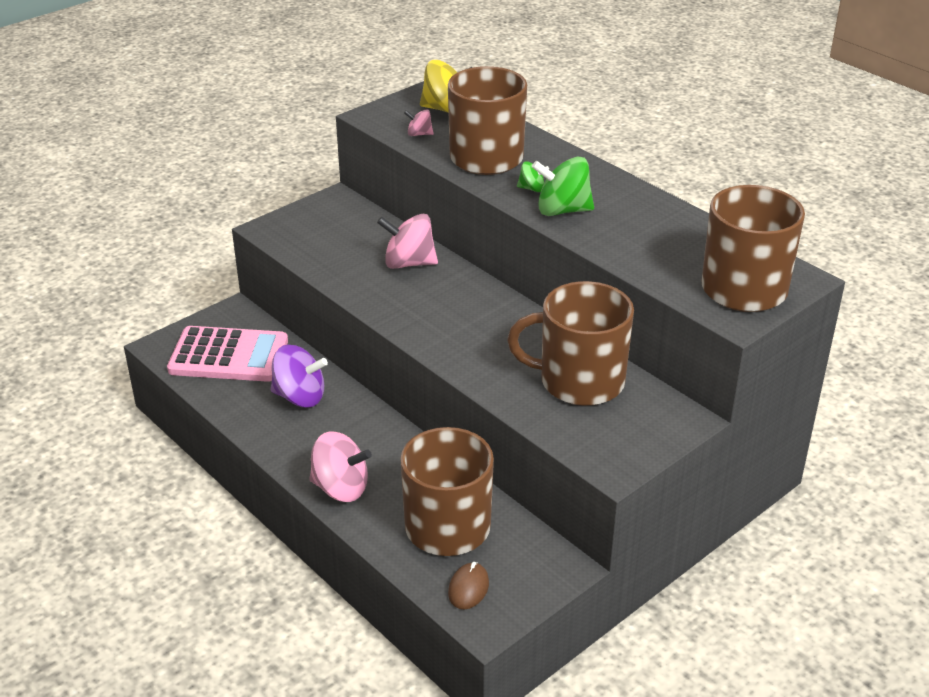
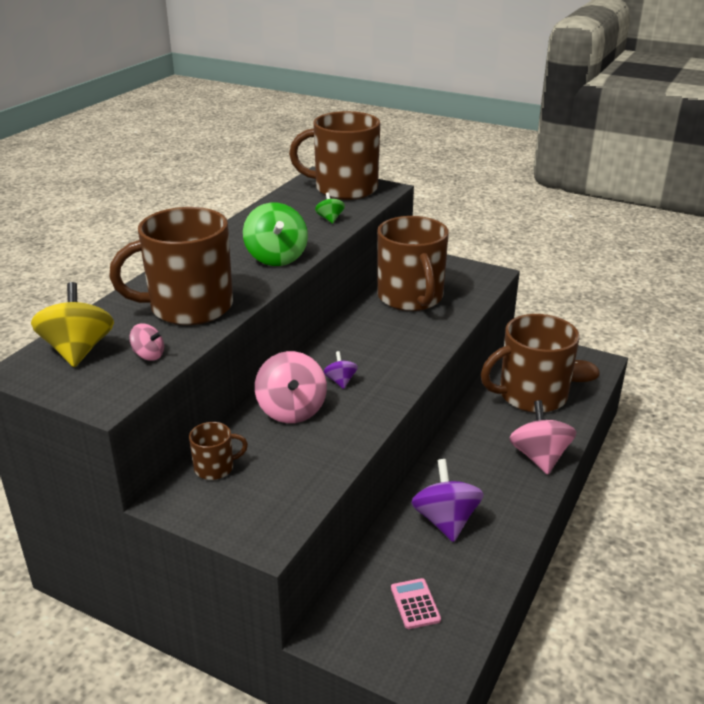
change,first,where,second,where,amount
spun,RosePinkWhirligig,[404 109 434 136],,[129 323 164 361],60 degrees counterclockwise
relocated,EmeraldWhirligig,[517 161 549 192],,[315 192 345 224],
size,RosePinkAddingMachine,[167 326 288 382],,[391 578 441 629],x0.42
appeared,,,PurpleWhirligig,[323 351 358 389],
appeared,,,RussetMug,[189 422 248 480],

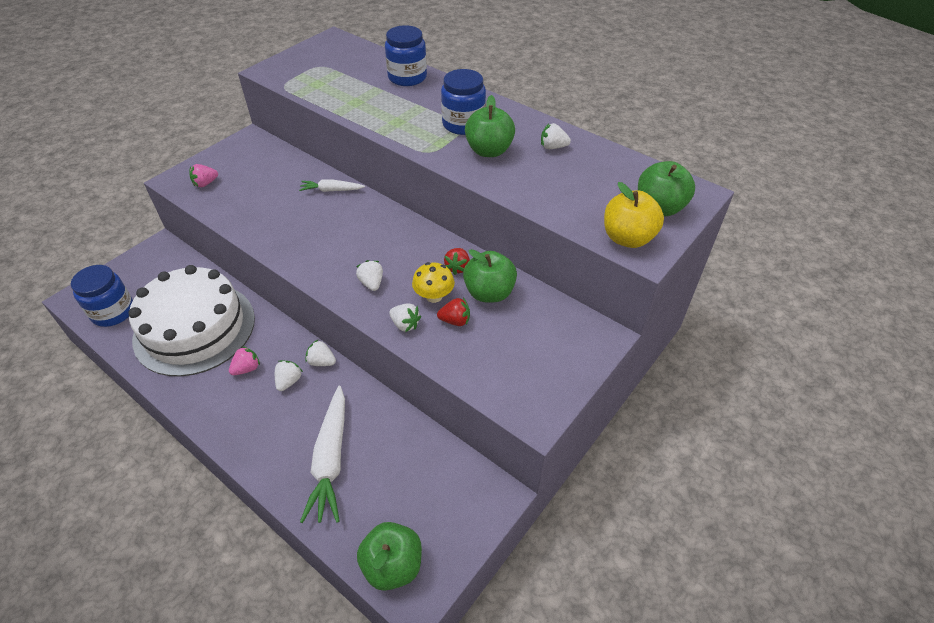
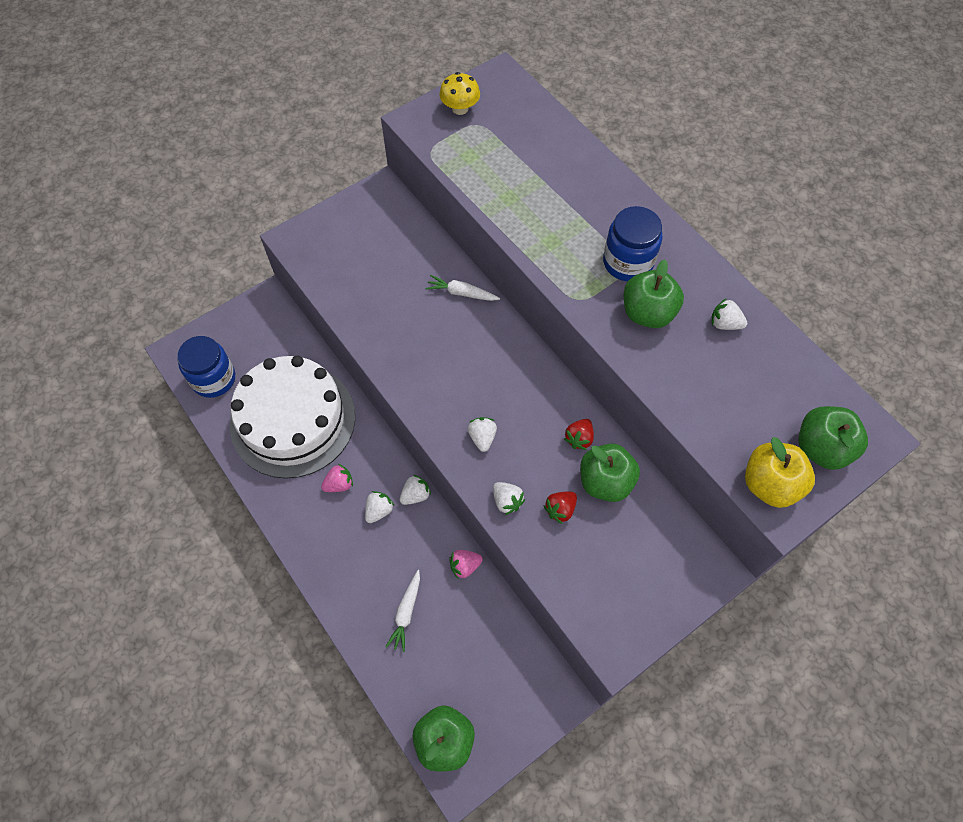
change,first,where,second,where,amount
missing,CobaltJar,[385 25 427 86],,,
relocated,RosePinkStrawberry,[189 164 218 187],,[449 550 483 580],
relocated,YellowToadstool,[412 262 455 303],,[439 72 480 115],
spun,RedStrawberry,[437 298 470 326],,[543 492 577 524],120 degrees clockwise
spun,WhiteStrawberry,[305 340 336 366],,[400 475 431 505],105 degrees clockwise
size,WhiteToyCarrot,[300 386 345 523],,[386 570 420 652],x0.54

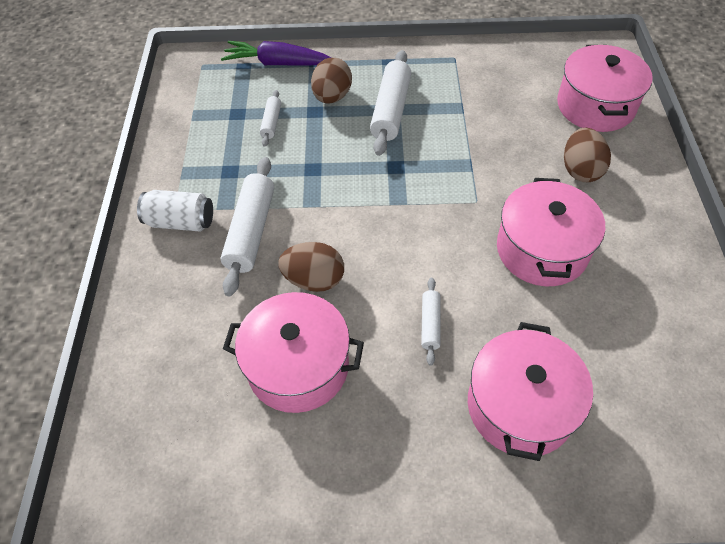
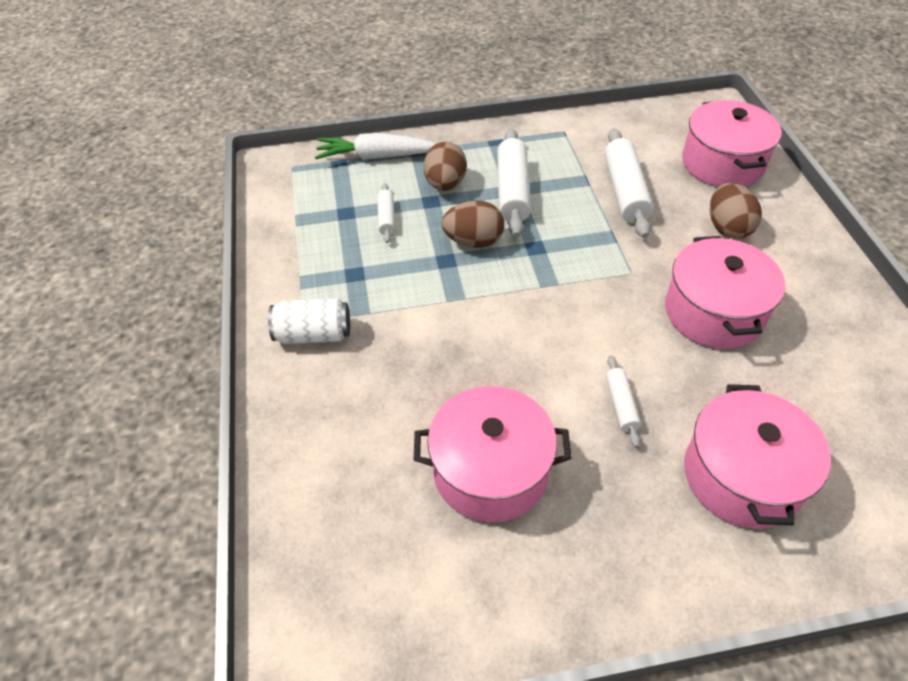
change,first,where,second,where,amount
colour,PurpleToyCarrot,[221 41 332 66],WhiteToyCarrot,[315 133 436 160],
relocated,WhiteRollingPin,[220 157 274 296],,[604 128 654 238],
relocated,RussetEgg,[278 242 344 292],,[442 201 504 248],

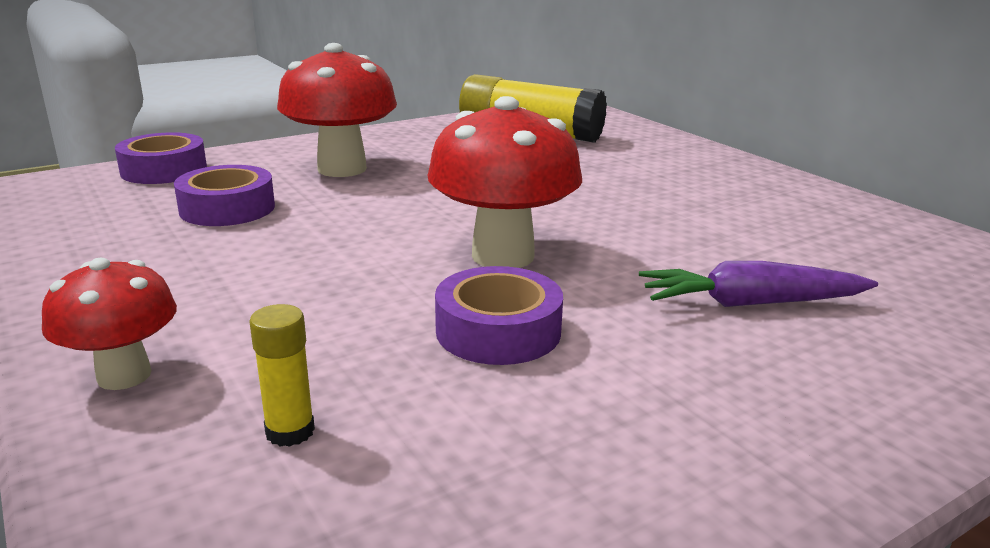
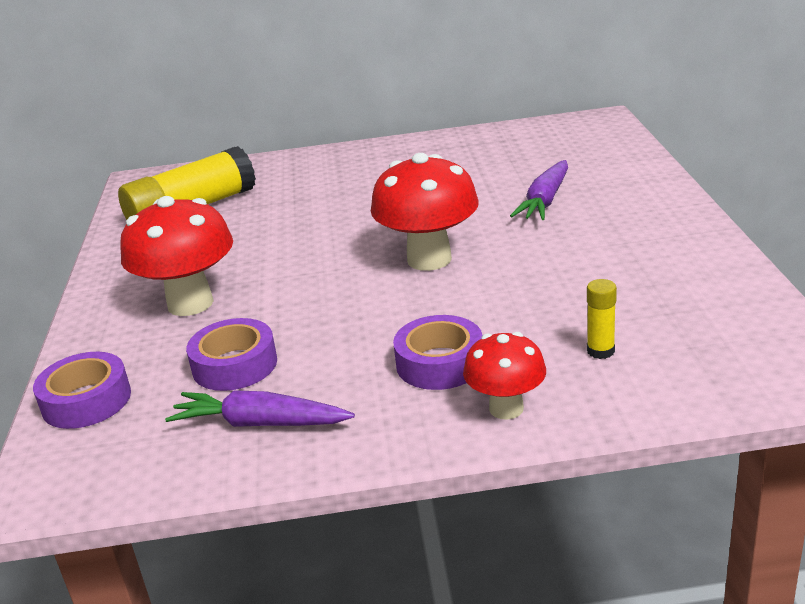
change,first,where,second,where,amount
relocated,PurpleStickyTape,[435 266 563 365],,[393 315 483 390],
appeared,,,PurpleToyCarrot,[165 391 355 427],

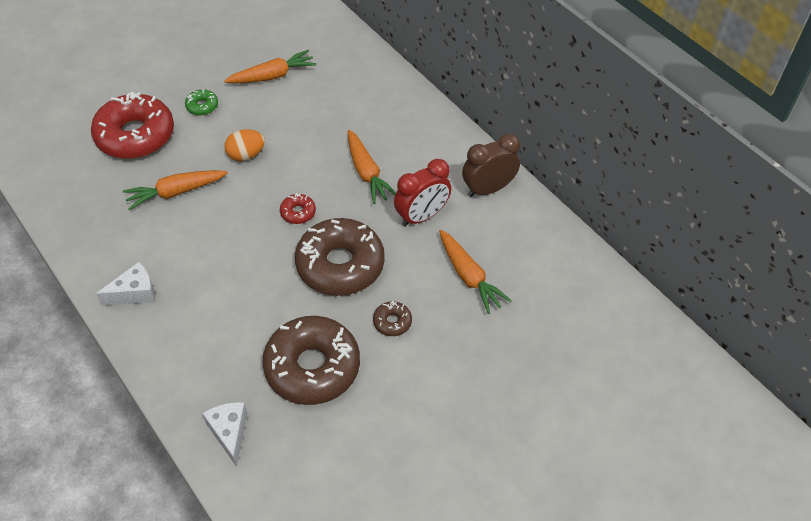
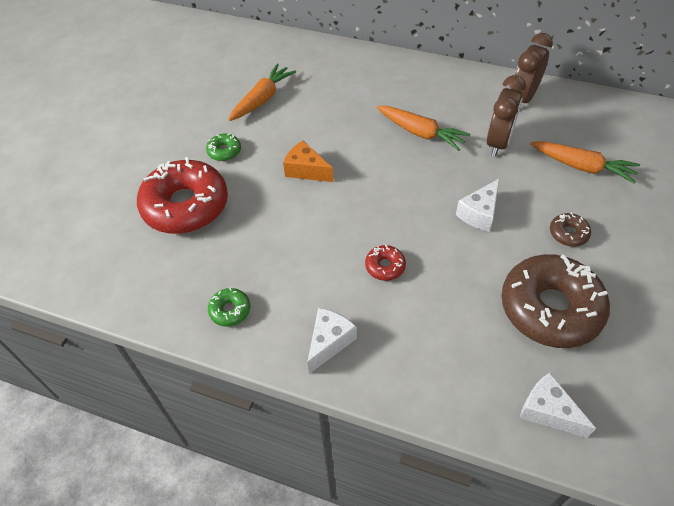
change,first,where,second,where,amount
exchanged,OrangeColouredEgg,[224 129 265 161],OrangeColouredCheese,[283 141 333 182],
colour,RedClock,[394 159 451 227],RussetClock,[487 75 526 157],
missing,OrangeColouredToyCarrot,[123 170 228 210],,,
relocated,RedGlazedDonut,[280 193 316 224],,[365 245 406 281],
exchanged,RussetGlazedDonut,[295 218 385 296],WhiteCheese,[456 179 499 232],
appeared,,,EmeraldGlazedDonut,[208 288 250 327],

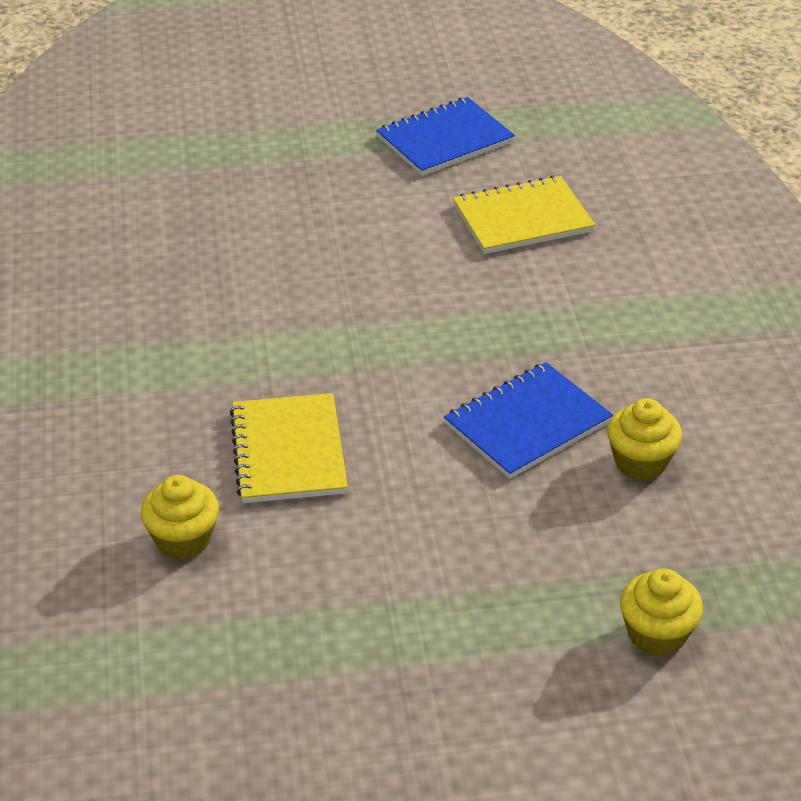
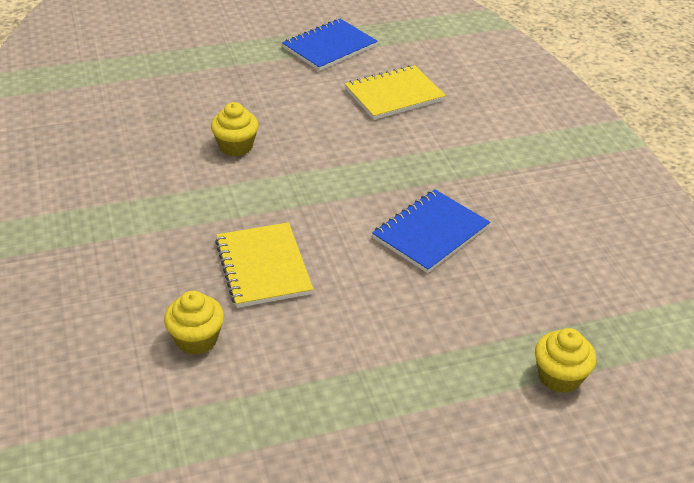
change,first,where,second,where,amount
relocated,YellowMuffin,[607 398 682 480],,[211 102 259 156],

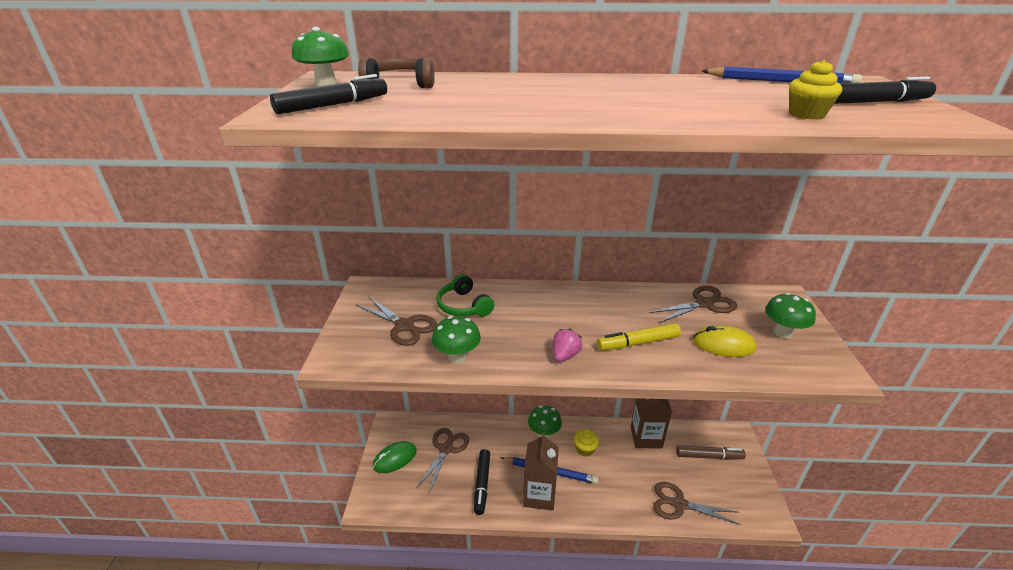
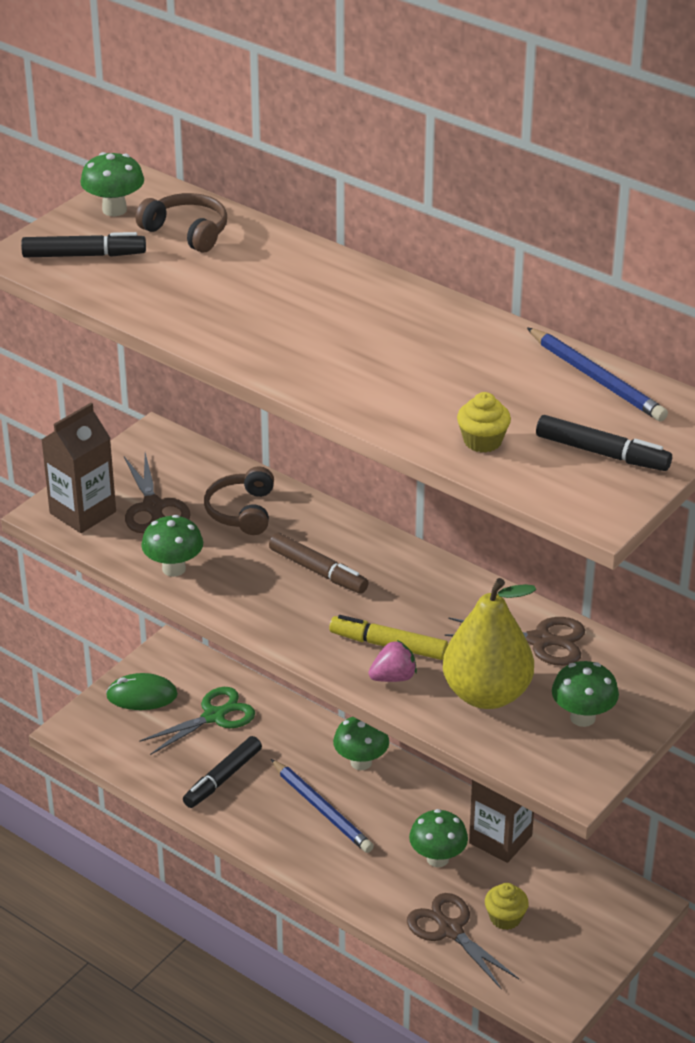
change,first,where,second,where,amount
colour,EmeraldHeadphones,[437 274 494 317],RussetHeadphones,[204 466 274 535],
exchanged,YellowMouse,[693 325 757 357],YellowPear,[443 578 536 709],
relocated,RosePinkStrawberry,[553 329 583 362],,[368 640 417 682],
colour,RussetScissors,[416 428 469 493],EmeraldScissors,[139 687 255 755],
relocated,YellowMuffin,[574 429 599 457],,[485 883 529 930],
relocated,RussetMilkCarton,[523 432 559 511],,[41 403 116 533],
relocated,RussetFeltPen,[676 446 746 460],,[269 533 369 594],
appeared,,,EmeraldToadstool,[409 809 468 867],

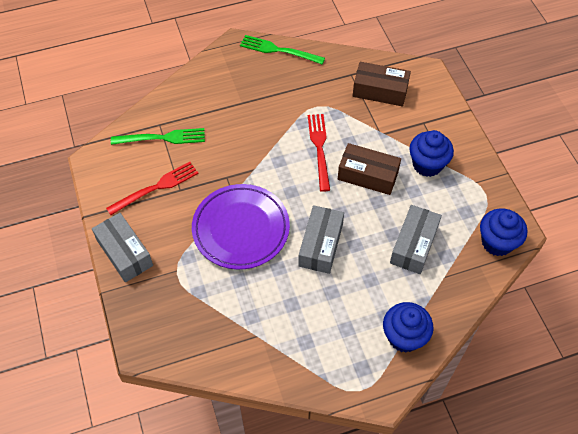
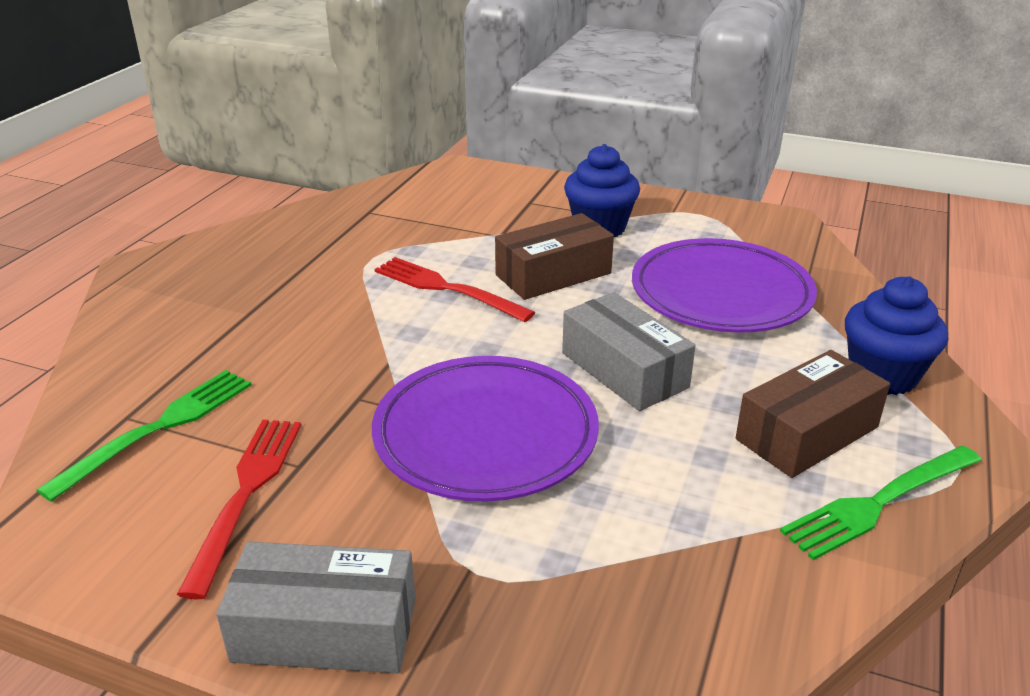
change,first,where,second,where,amount
relocated,EmeraldDinnerFork,[240 35 325 64],,[780 446 982 560],
relocated,RussetPackage,[353 62 411 106],,[736 350 890 478],
exchanged,AshGreyPackage,[390 205 442 274],PurpleDinnerPlate,[632 238 817 333],
missing,CobaltMuffin,[480 208 527 256],,,

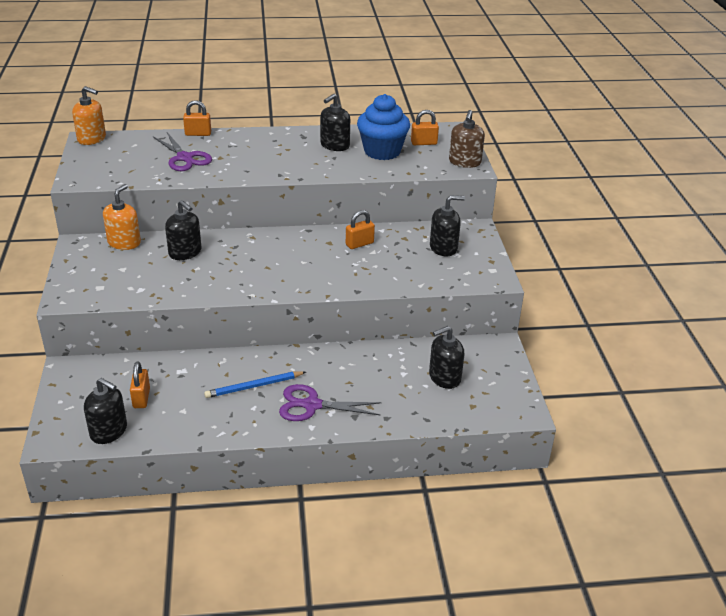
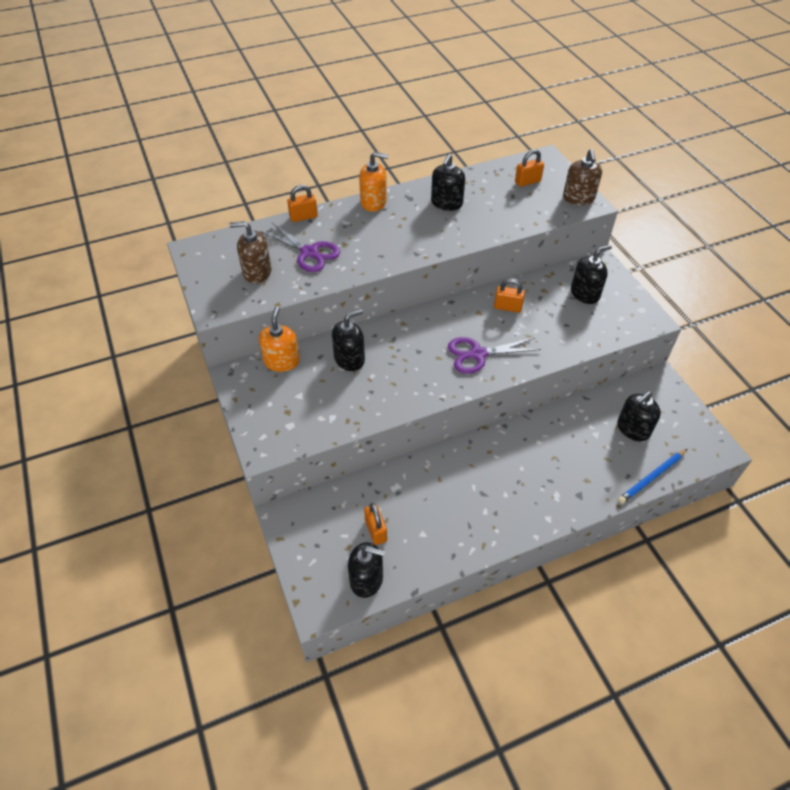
change,first,where,second,where,amount
relocated,OrangeColouredPumpBottle,[72 86 106 145],,[359 152 389 212],
missing,CobaltMuffin,[357 94 410 160],,,
spun,JetBlackPumpBottle,[165 200 201 260],,[332 309 365 371],60 degrees counterclockwise
spun,OrangeColouredSmallLock,[346 210 375 249],,[494 278 525 313],60 degrees clockwise
relocated,CobaltLeadPencil,[204 371 306 398],,[618 449 687 504],
relocated,PurpleScissors,[279 384 382 421],,[448 337 541 374],
appeared,,,RussetPumpBottle,[229 221 272 283],

